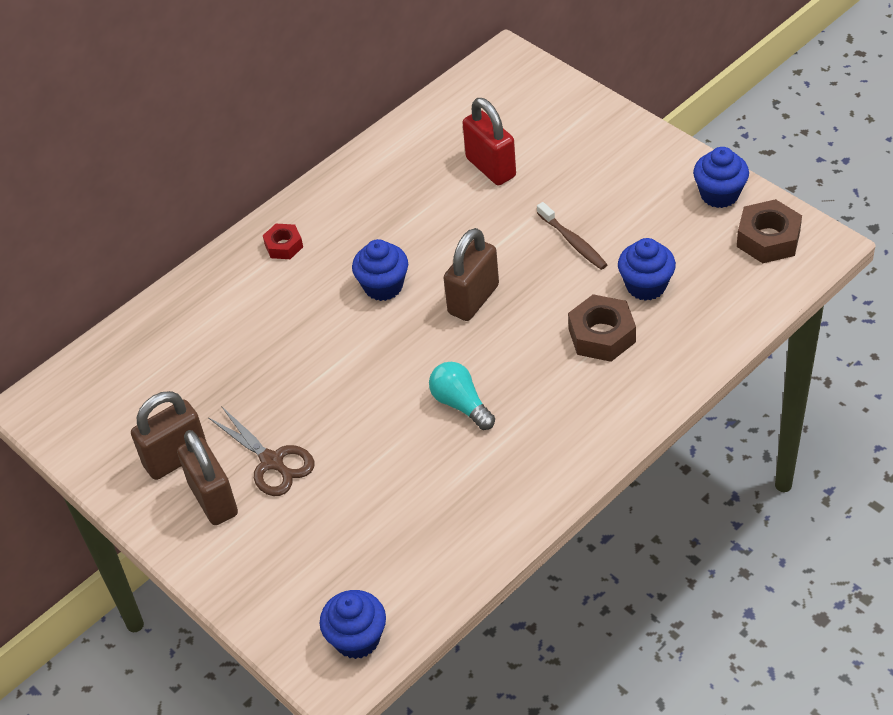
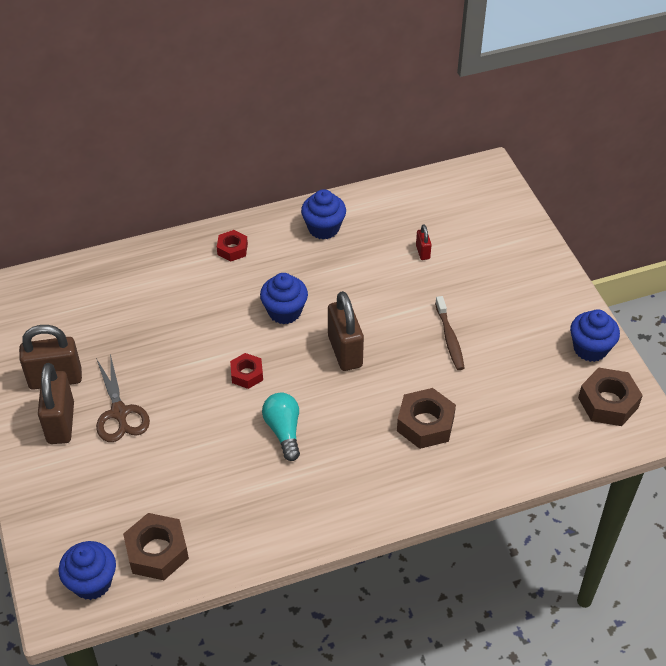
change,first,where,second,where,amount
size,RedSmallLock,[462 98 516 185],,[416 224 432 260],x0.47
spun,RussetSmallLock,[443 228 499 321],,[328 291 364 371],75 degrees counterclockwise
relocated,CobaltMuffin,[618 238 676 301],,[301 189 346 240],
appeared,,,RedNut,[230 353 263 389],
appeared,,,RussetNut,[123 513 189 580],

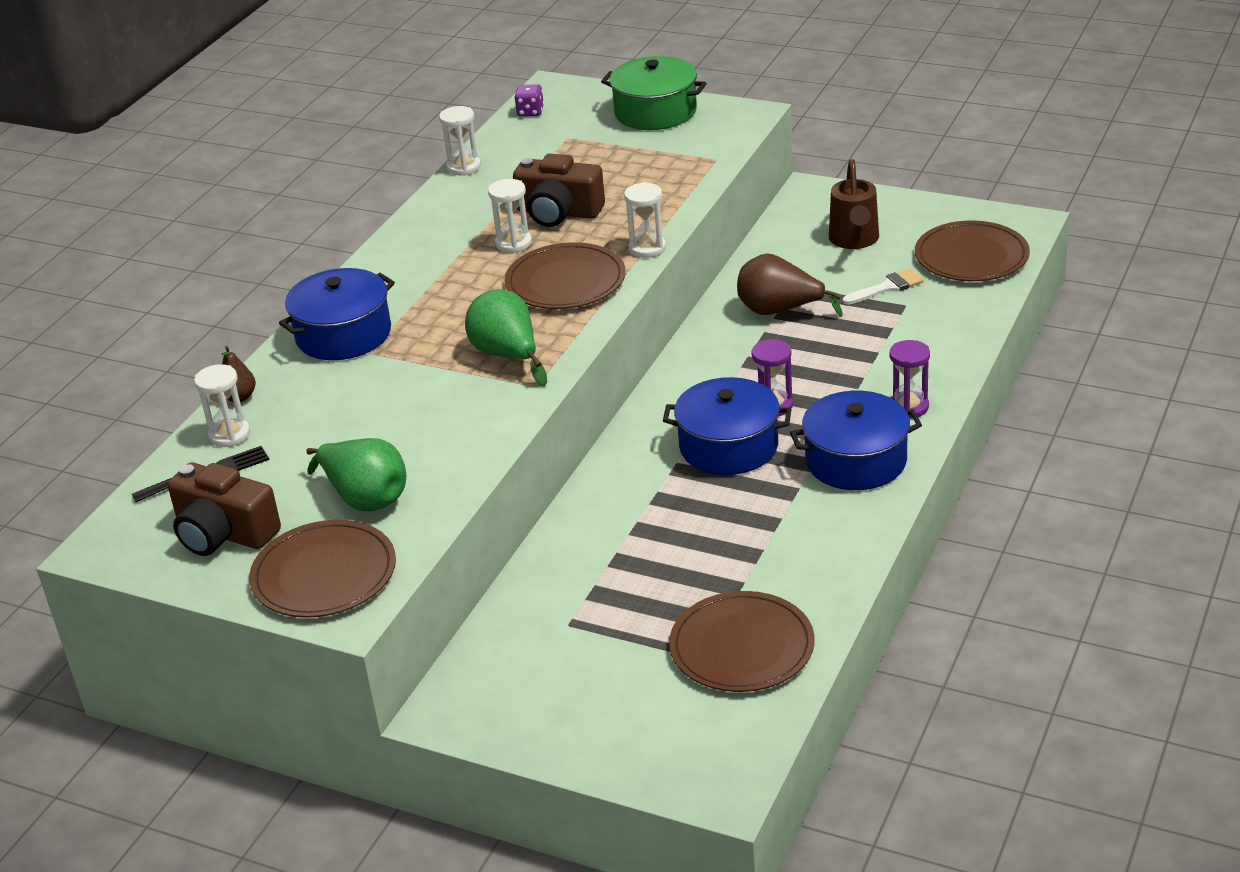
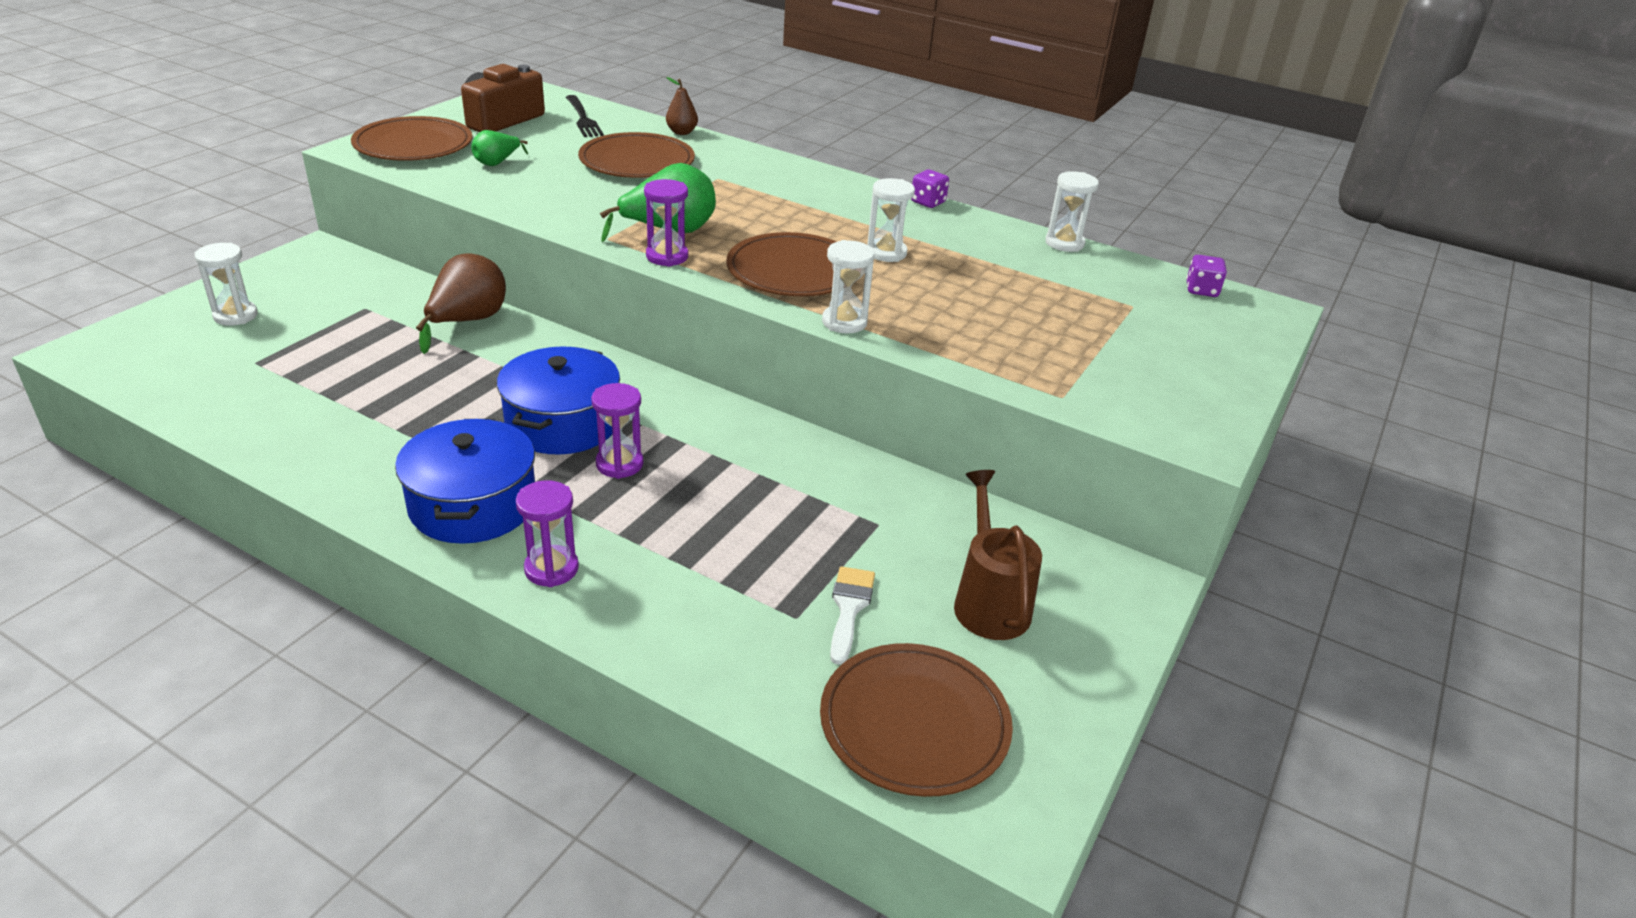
change,first,where,second,where,amount
missing,EmeraldPot,[601 56 707 130],,,
missing,RussetCamera,[513 153 605 227],,,
spun,RussetSprinklingCan,[829 159 879 249],,[954 470 1042 640],75 degrees clockwise
relocated,RussetPear,[737 253 843 316],,[416 253 506 354],
missing,CobaltPot,[279 268 395 360],,,
spun,WhitePaintBrush,[843 269 924 305],,[830 566 875 665],150 degrees counterclockwise
relocated,WhiteSandglass,[194 364 250 447],,[195 243 258 326],
size,EmeraldPear,[306 438 406 511],,[471 130 528 166],x0.56
relocated,RussetDinnerPlate,[669 591 815 692],,[578 132 695 178],
appeared,,,PurpleDie,[911 170 949 208],
appeared,,,PurpleSandglass,[644 179 688 267],

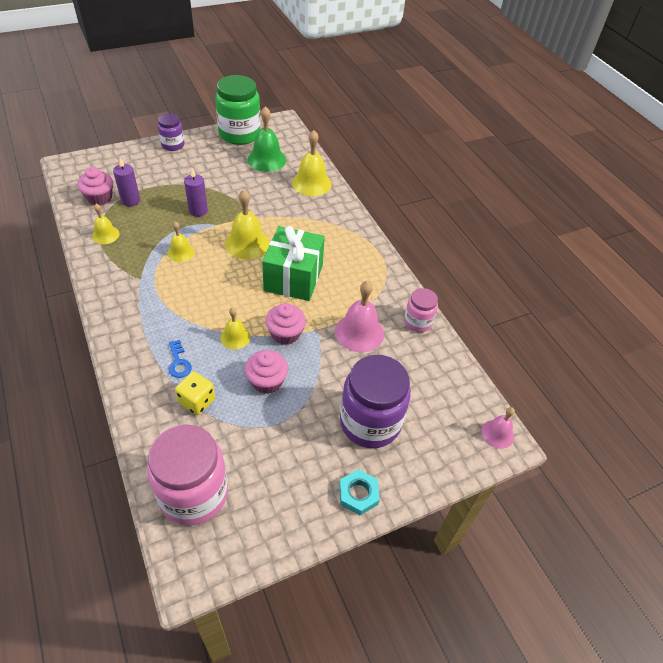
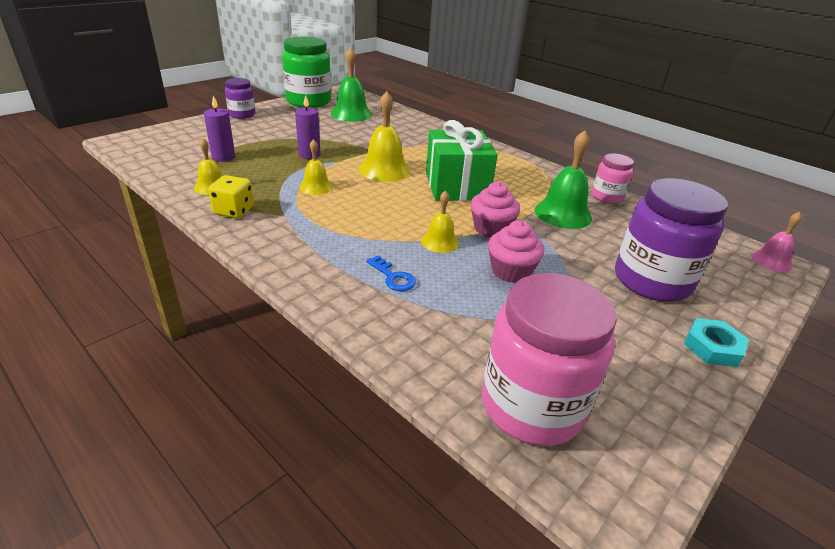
change,first,where,second,where,amount
missing,YellowBell,[292 130 332 196],,,
missing,RosePinkMuffin,[78 167 113 206],,,
colour,RosePinkBell,[335 281 384 352],EmeraldBell,[535 130 592 229],
relocated,YellowDie,[175 372 215 415],,[208 175 254 218],

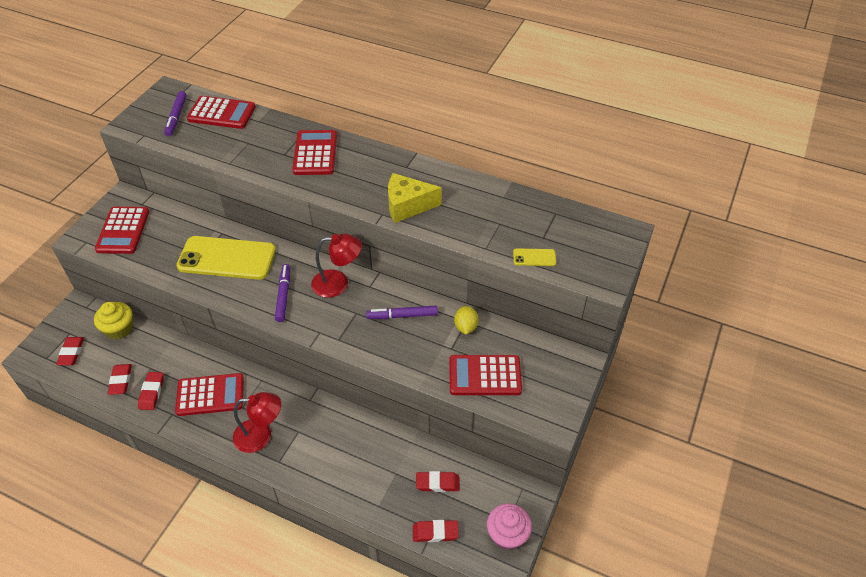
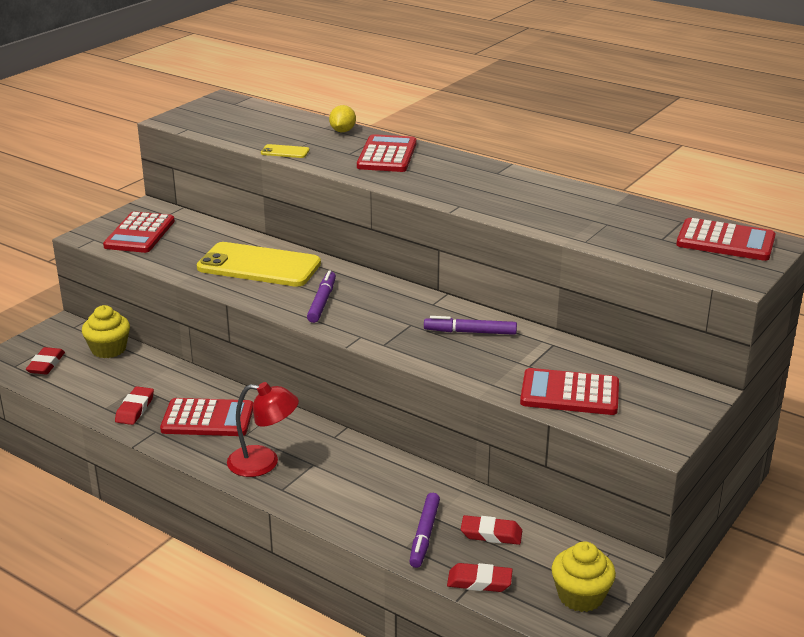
change,first,where,second,where,amount
relocated,PurpleFeltPen,[164 91 187 136],,[409 493 440 568],
relocated,RedAddingMachine,[187 96 256 129],,[676 218 775 261],
missing,YellowCheese,[388 173 442 223],,,
missing,RedReadingLamp,[311 234 362 298],,,
relocated,YellowPhone,[513 248 556 266],,[261 144 310 158],
relocated,YellowToyLemon,[454 306 479 334],,[329 105 356 132],
missing,RedEraser,[108 364 132 395],,,
colour,RosePinkMuffin,[487 503 532 550],YellowMuffin,[551 542 616 612],

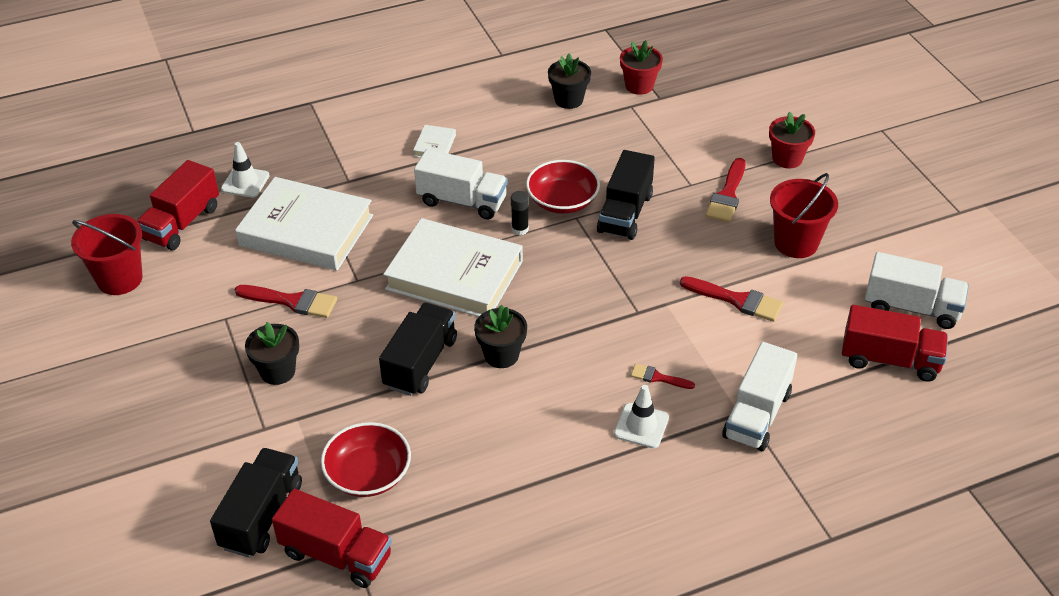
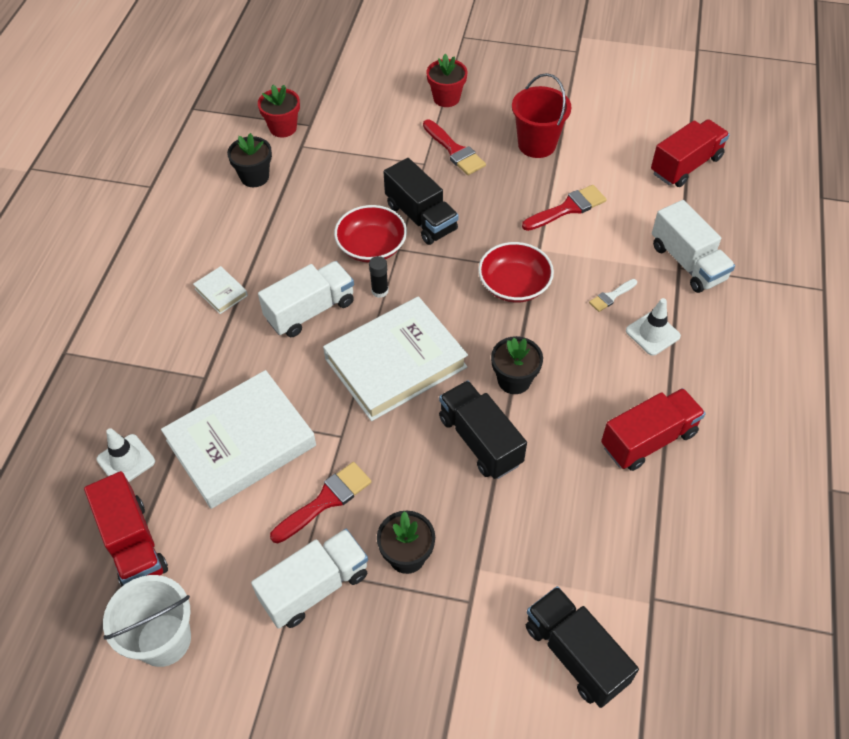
change,first,where,second,where,amount
colour,RedPail,[71 214 142 295],WhitePail,[103 575 191 667],
relocated,WhiteTruck,[865 252 969 329],,[251 529 368 629],
colour,RedPaintBrush,[631 364 695 389],WhitePaintBrush,[589 279 637 312],
relocated,RedBowl,[321 422 411 497],,[478 242 554 303],
relocated,RedTruck,[272 489 392 588],,[601 388 706 471],

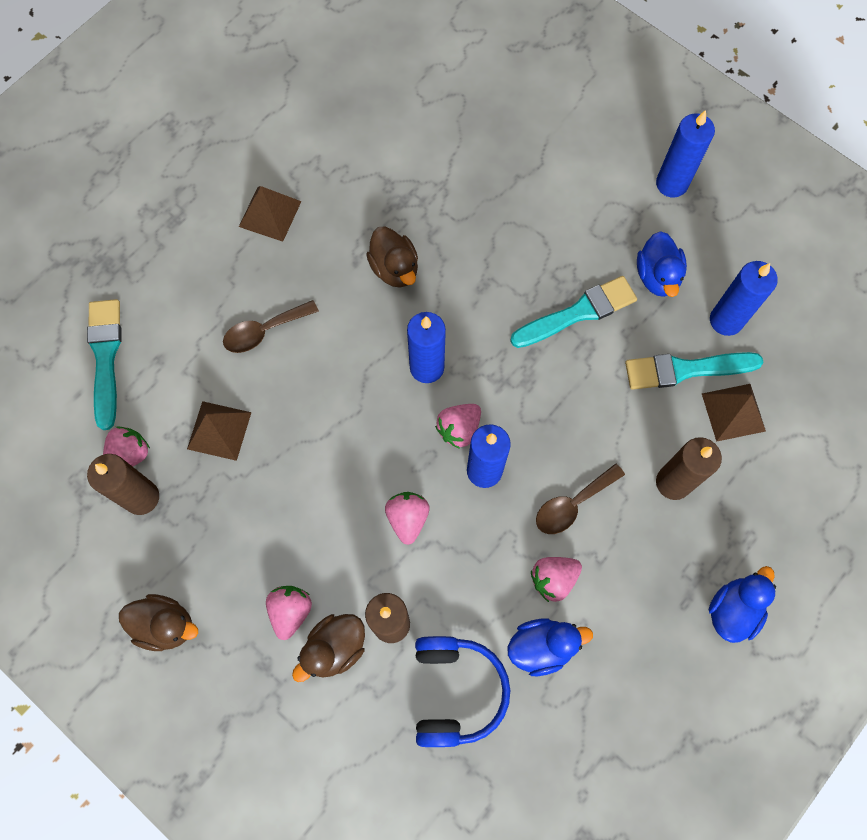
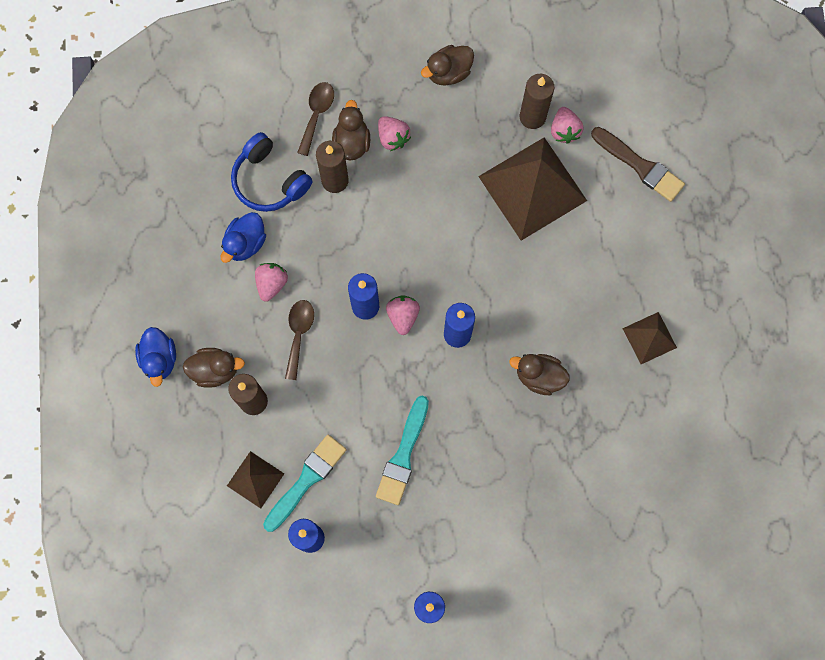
change,first,where,second,where,amount
missing,CobaltToyDuck,[637 231 687 297],,,
colour,TealPaintBrush,[87 299 122 430],RussetPaintBrush,[591 127 685 202],
relocated,RussetSpoon,[223 300 319 353],,[297 82 334 156],
size,RussetSolidPyramid,[187 401 252 461],,[478 137 587 241],x1.99
missing,RosePinkStrawberry,[385 492 429 545],,,
appeared,,,RussetToyDuck,[183 348 245 388],

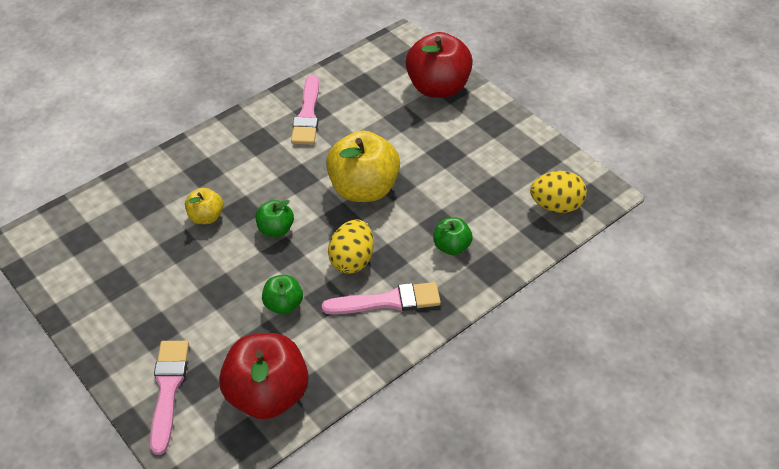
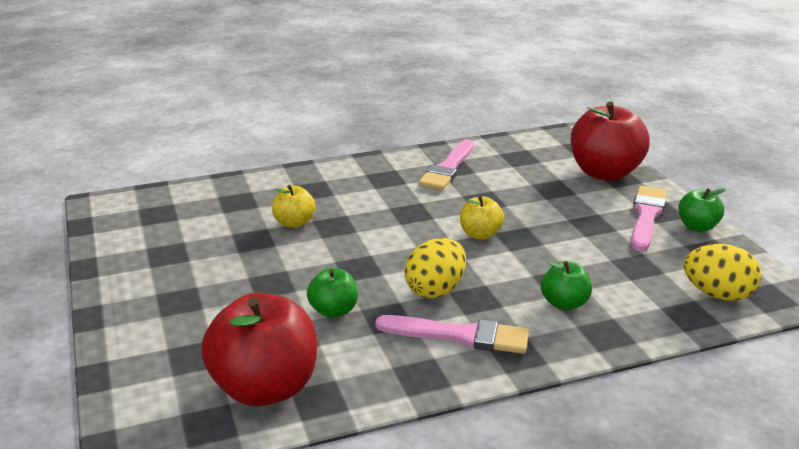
change,first,where,second,where,amount
size,YellowToyApple,[326 131 400 202],,[460 196 504 240],x0.51
relocated,EmeraldToyApple,[255 200 294 237],,[679 188 726 232],
relocated,RosePinkPaintBrush,[150 341 189 455],,[631 186 667 251],

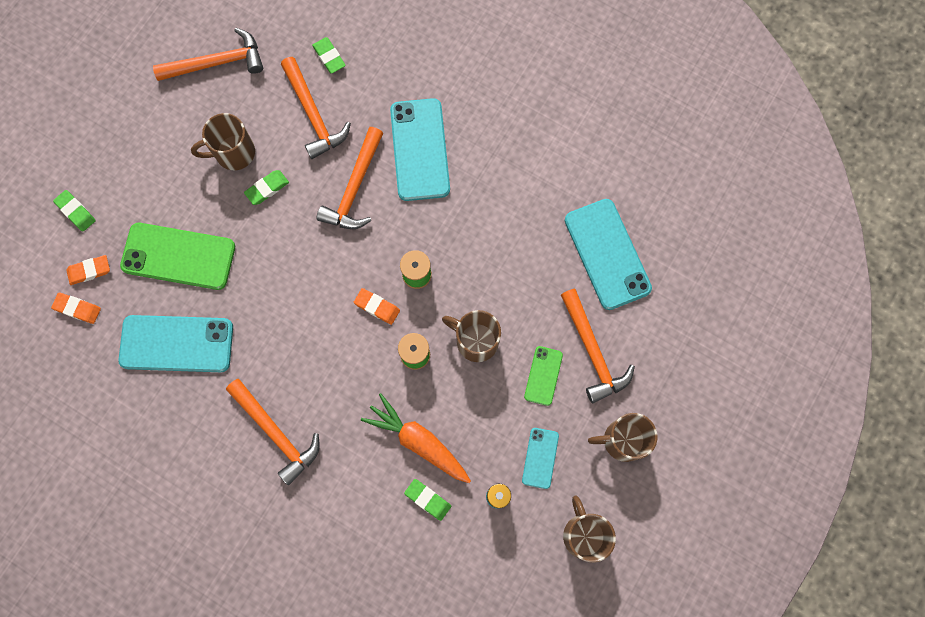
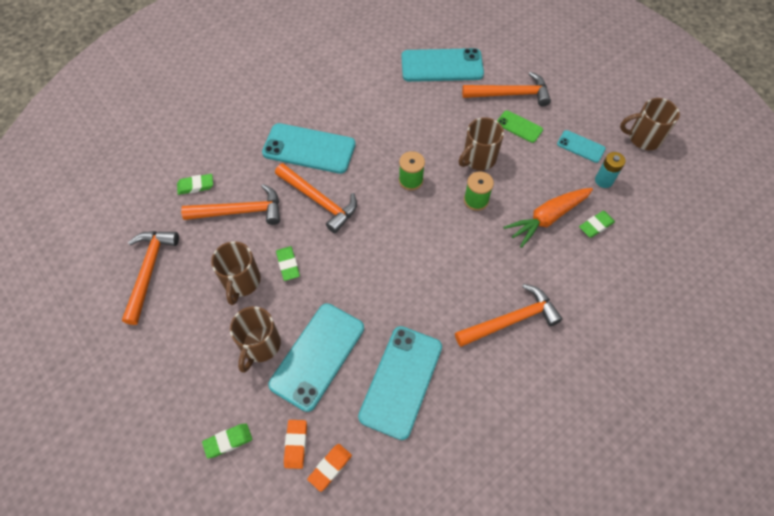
change,first,where,second,where,amount
colour,EmeraldPhone,[120 223 235 290],TealPhone,[268 303 364 412],
missing,OrangeColouredEraser,[354 288 400 325],,,
relocated,RussetMug,[588 413 657 462],,[230 306 281 373],

